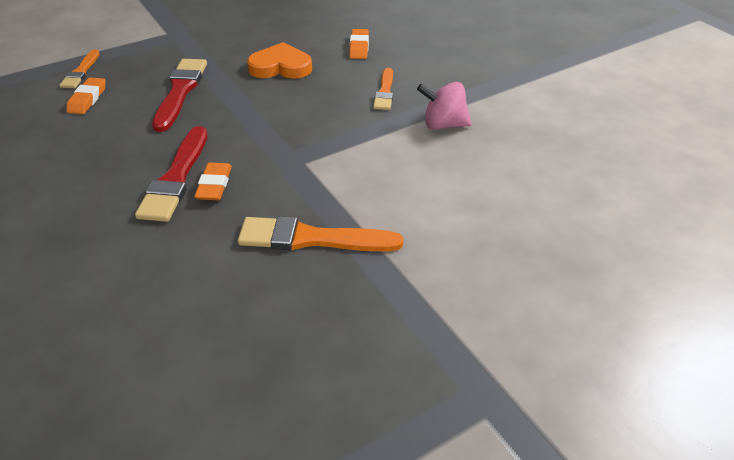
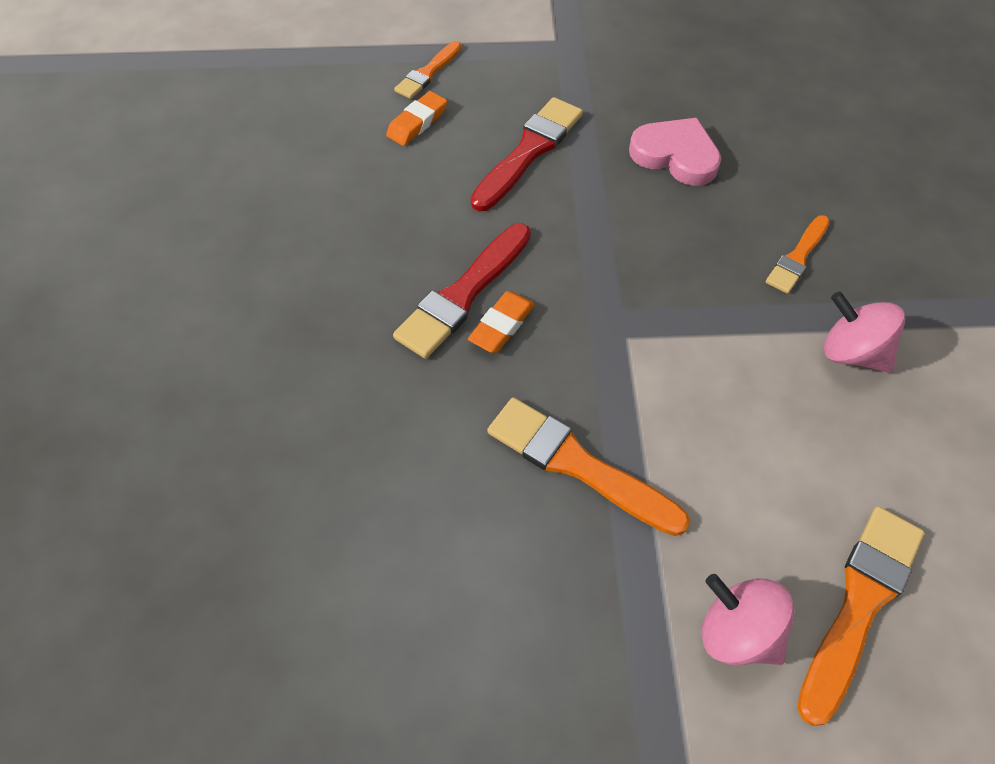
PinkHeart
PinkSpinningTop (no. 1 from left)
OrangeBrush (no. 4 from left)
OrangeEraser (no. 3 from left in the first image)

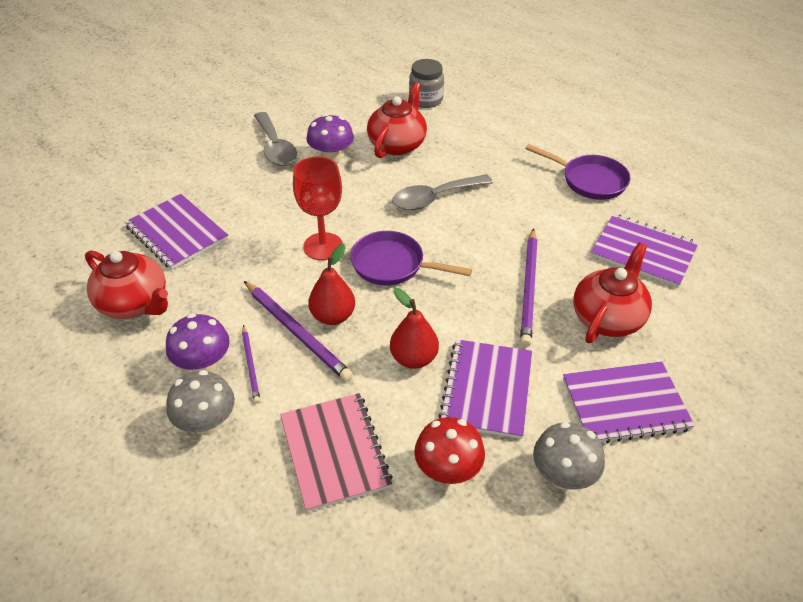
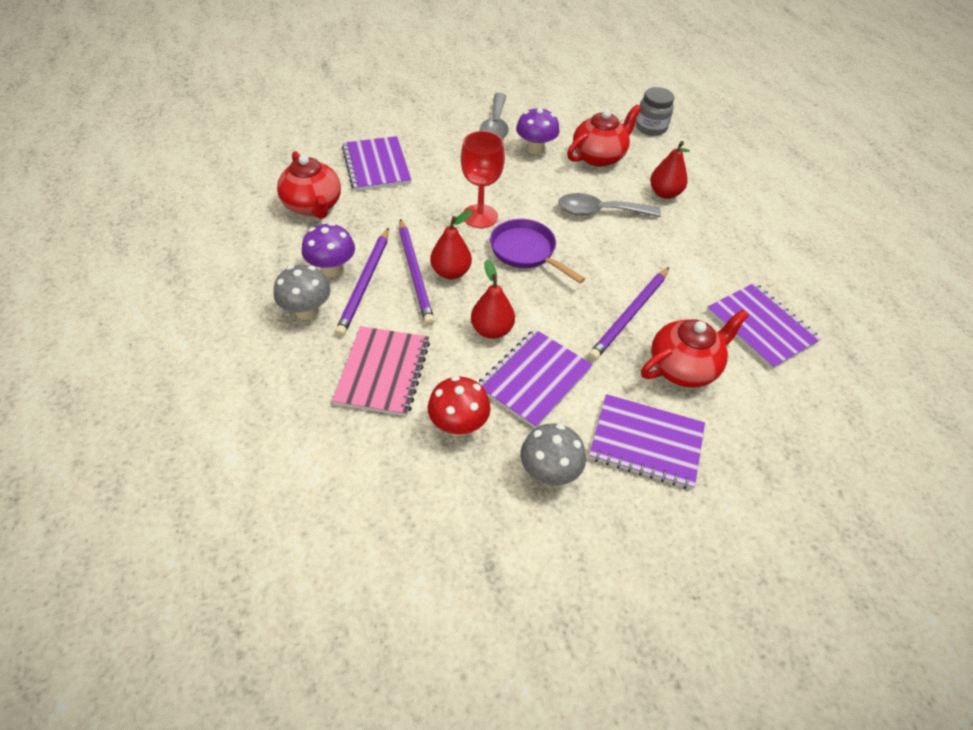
PurplePencil (no. 1 from left)
RedPear (no. 3 from left)
PurplePan (no. 2 from left in the first image)

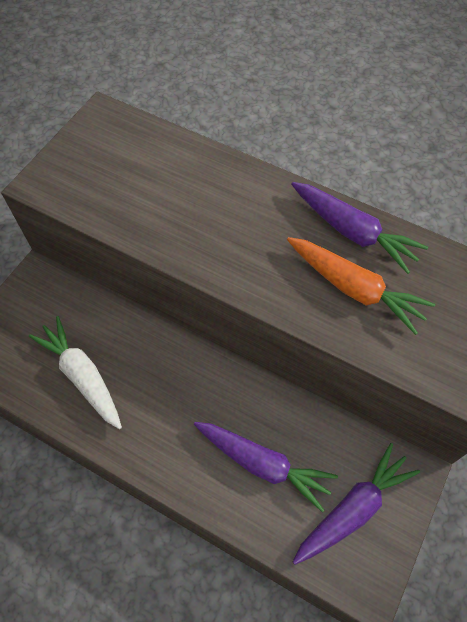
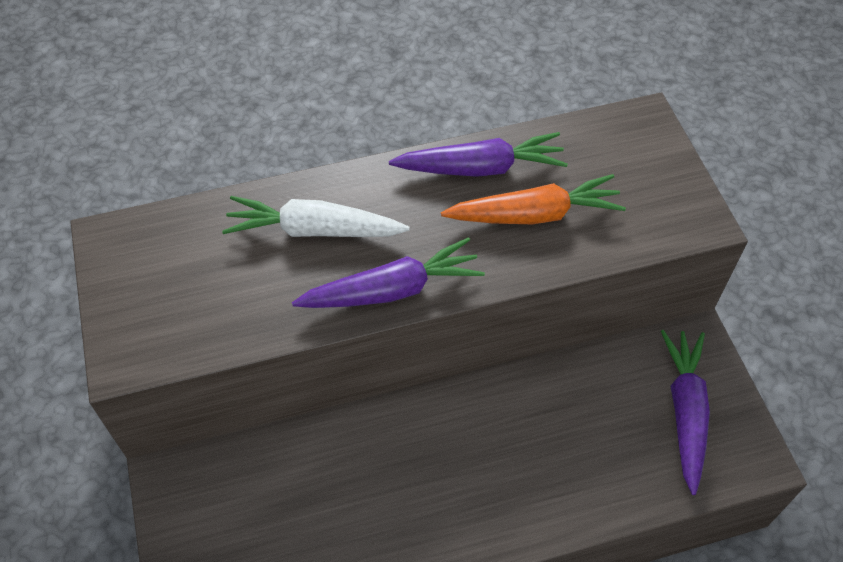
WhiteCarrot
PurpleCarrot (no. 1 from left)

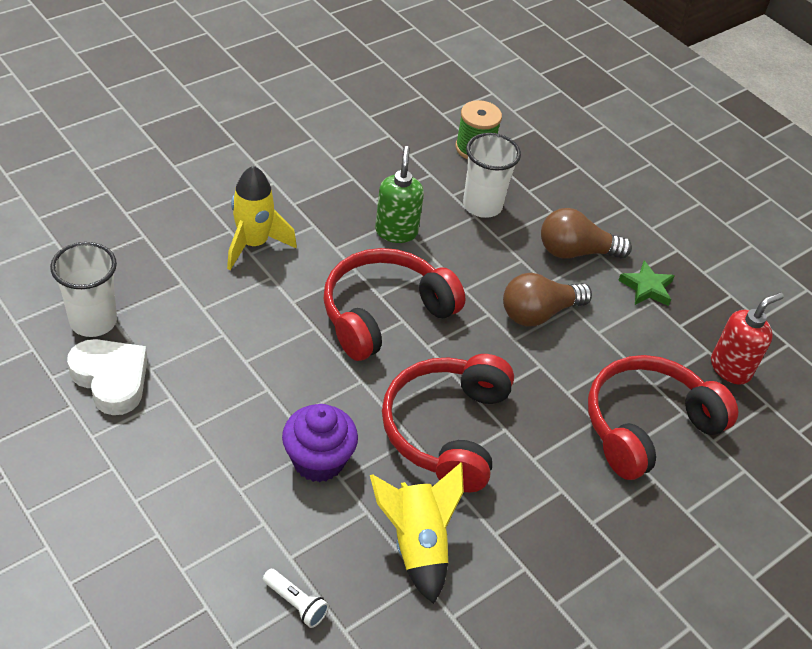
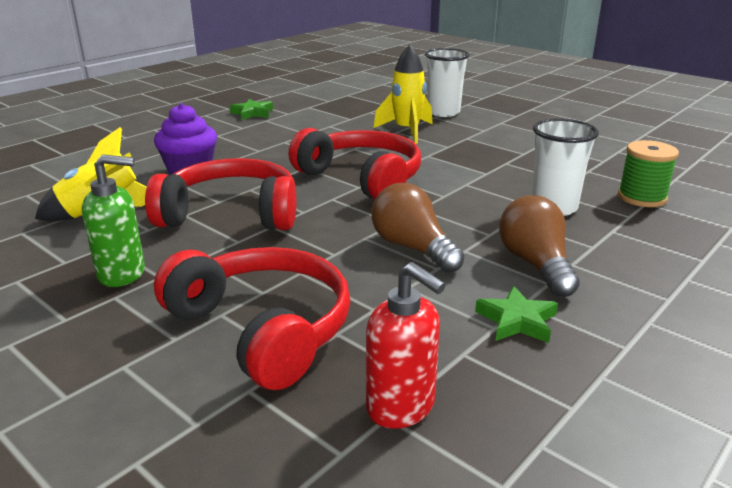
GreenSoapDispenser
GreenStar (no. 1 from left)
WhiteCup (no. 1 from left)
WhiteFlashlight

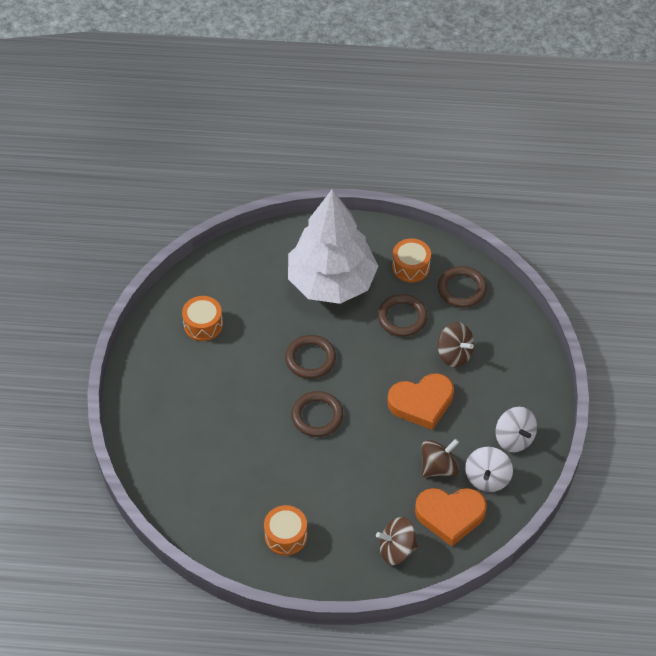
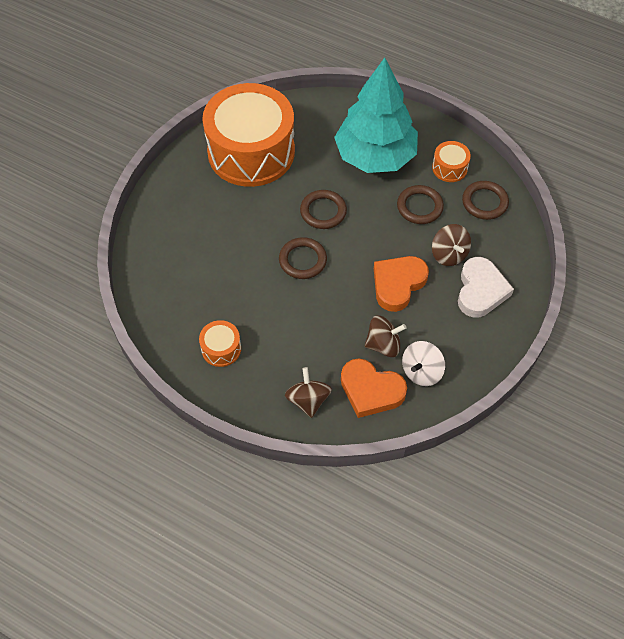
OrangeDrum (no. 2 from left)
BrownSpinningTop (no. 1 from left)
TurquoiseTree
OrangeHeart (no. 2 from left)
WhiteHeart
WhiteSpinningTop (no. 2 from left in the first image)

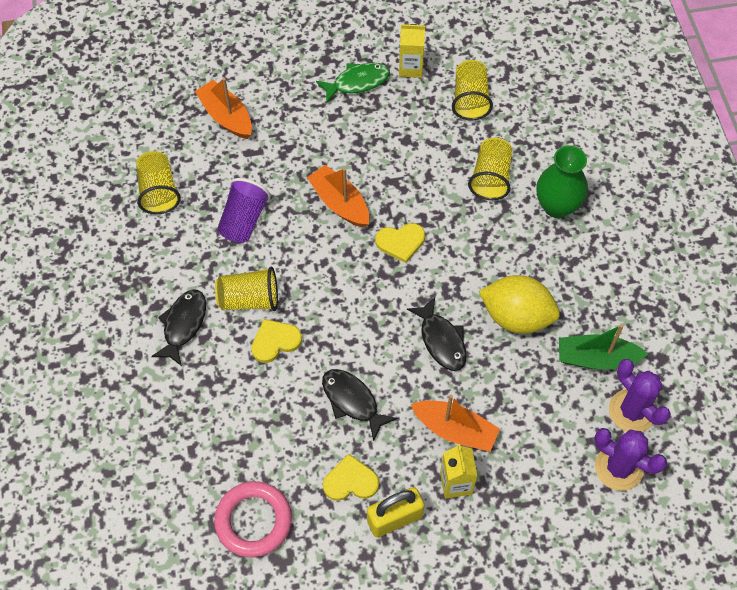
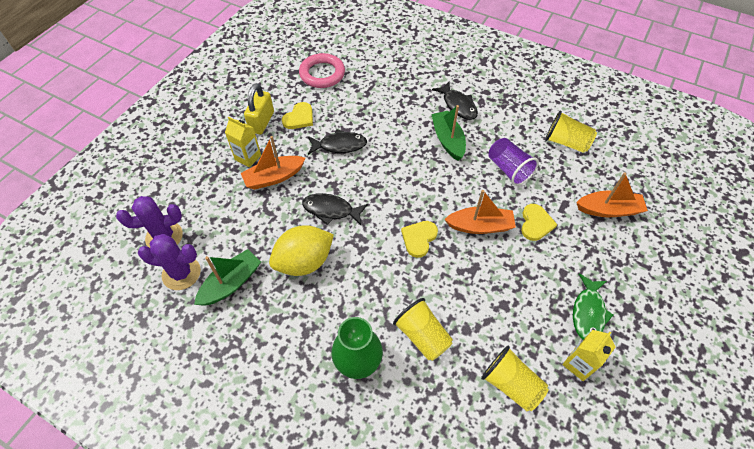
GreenBoat (no. 2 from left)
YellowHeart (no. 3 from left)

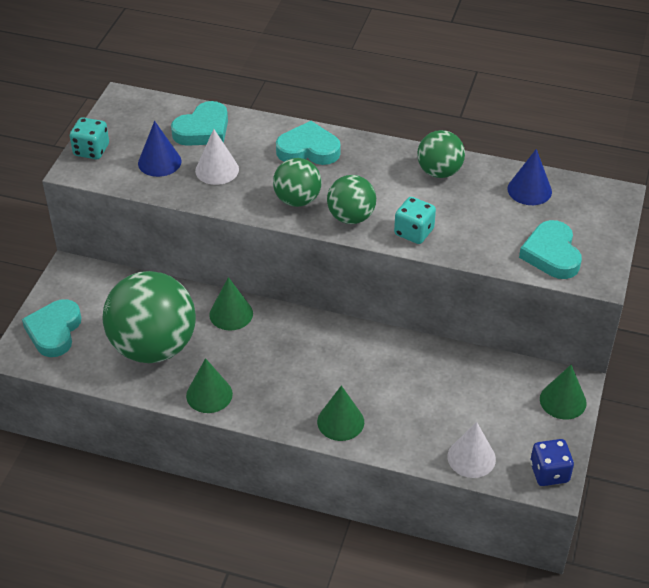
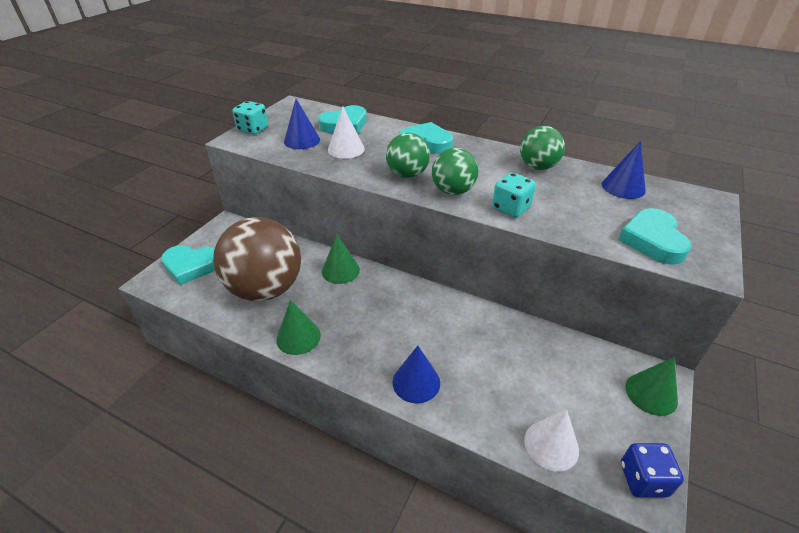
TurquoiseHeart (no. 1 from left)
BrownBall
BlueCone (no. 2 from left)

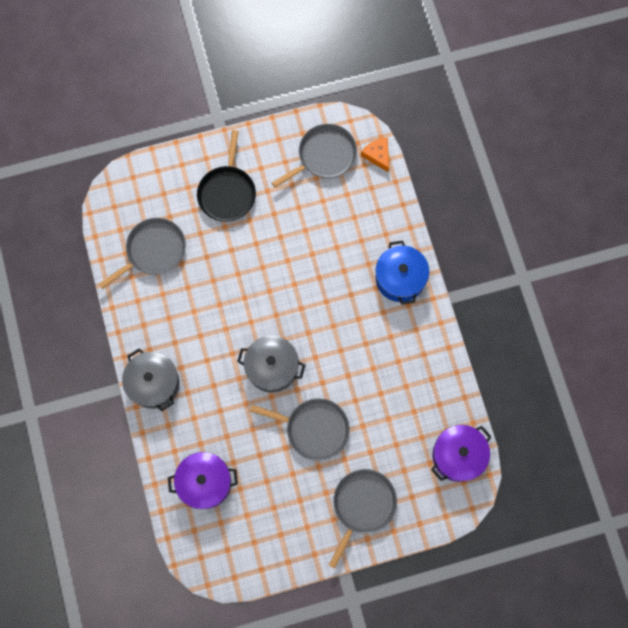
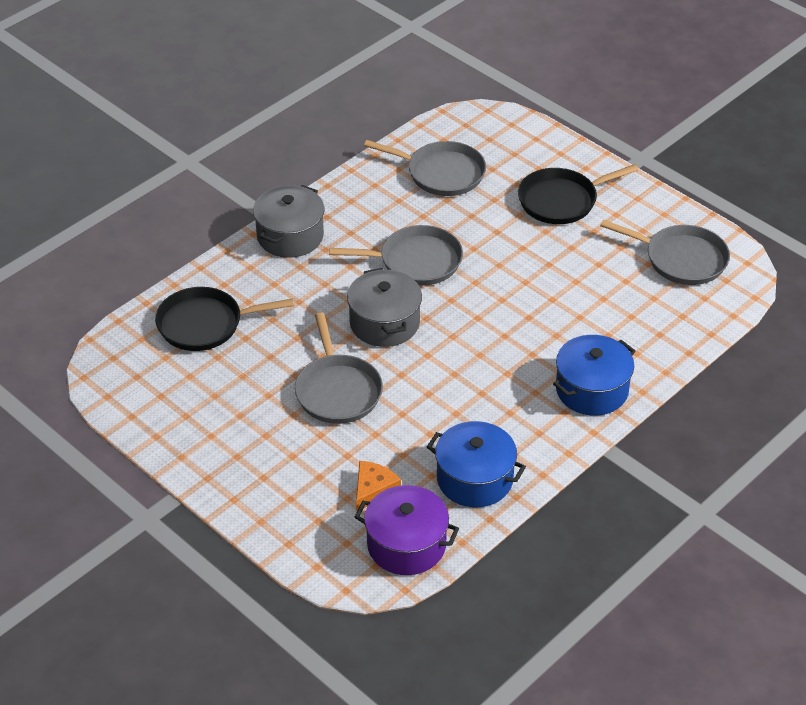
BlackPan (no. 1 from left)
GreyPan (no. 2 from left)
OrangeCheese
BluePot (no. 1 from left)

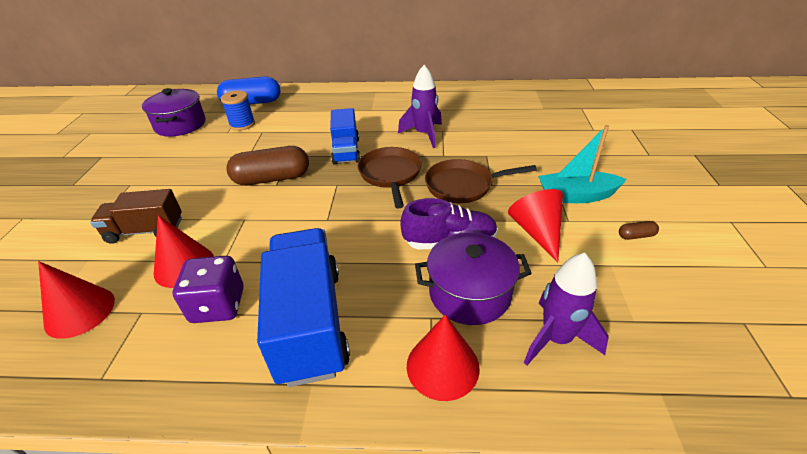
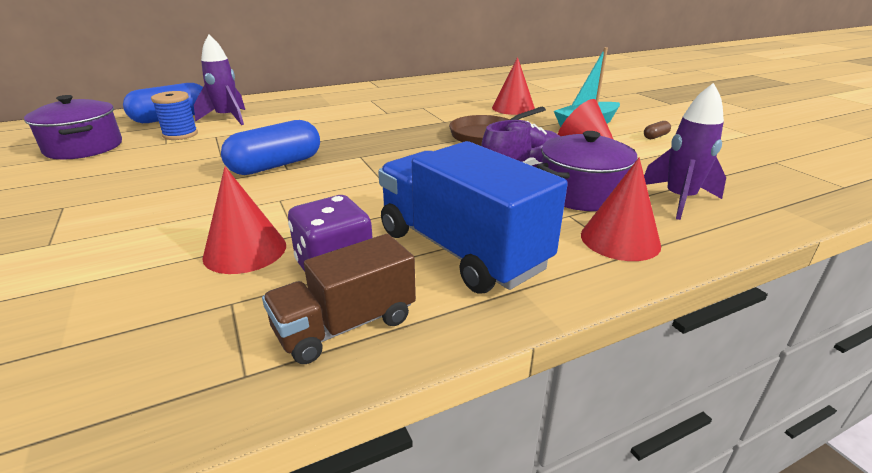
PurpleRocket (no. 1 from left)
BlueCapsule (no. 2 from left)
BrownTruck
RedCone (no. 2 from left)
BlueTruck (no. 2 from left in the first image)
BrownPan (no. 1 from left in the first image)

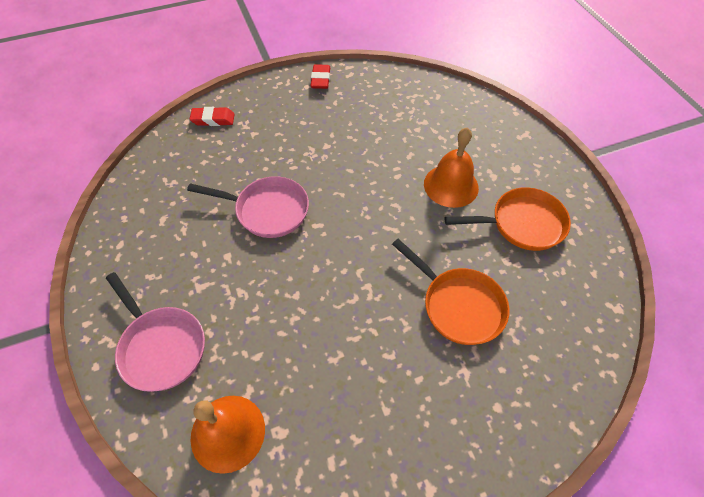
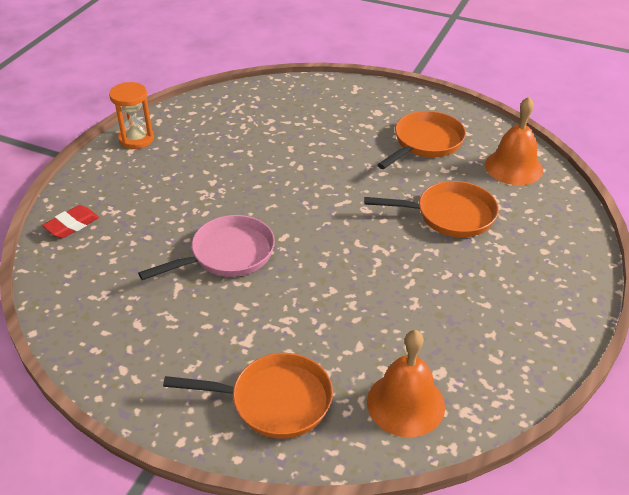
OrangeHourglass
OrangePan (no. 1 from left)
OrangeBell (no. 2 from left)

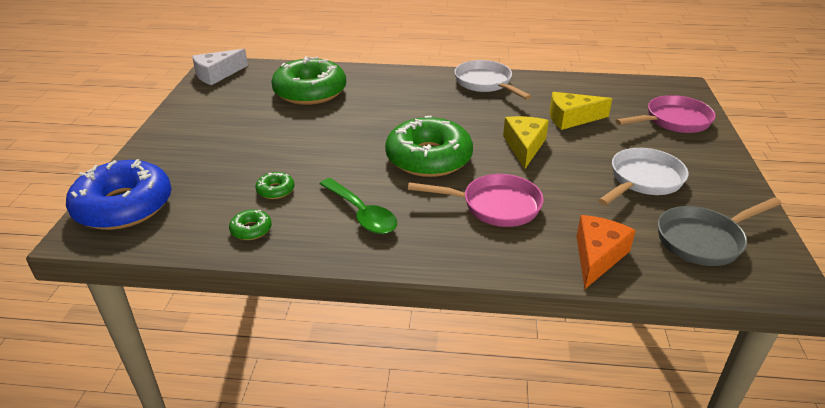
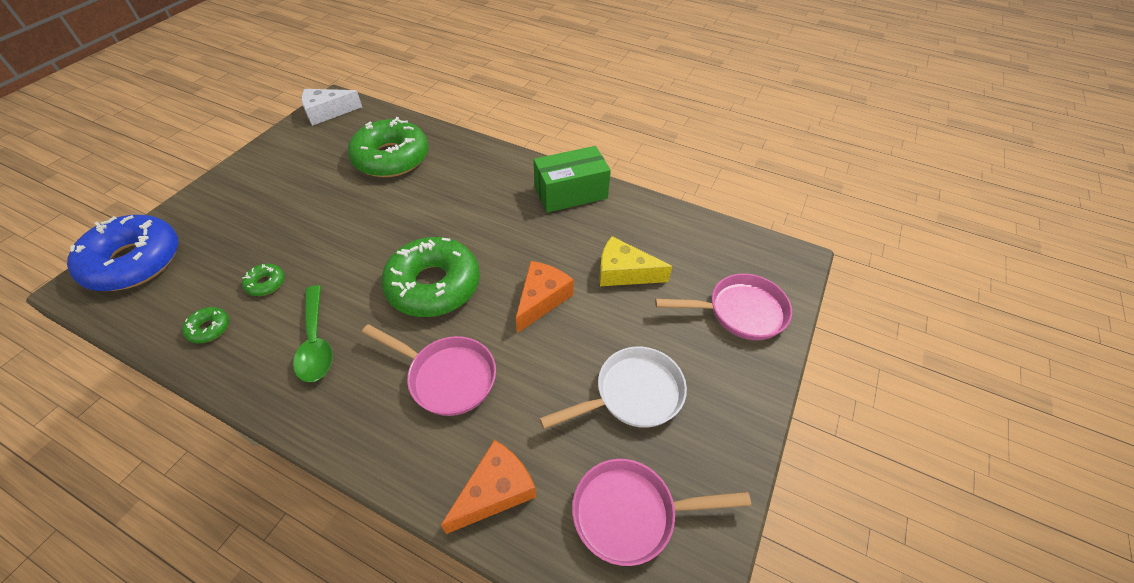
OrangeCheese (no. 2 from left)
GreenBox
PinkPan (no. 2 from left)

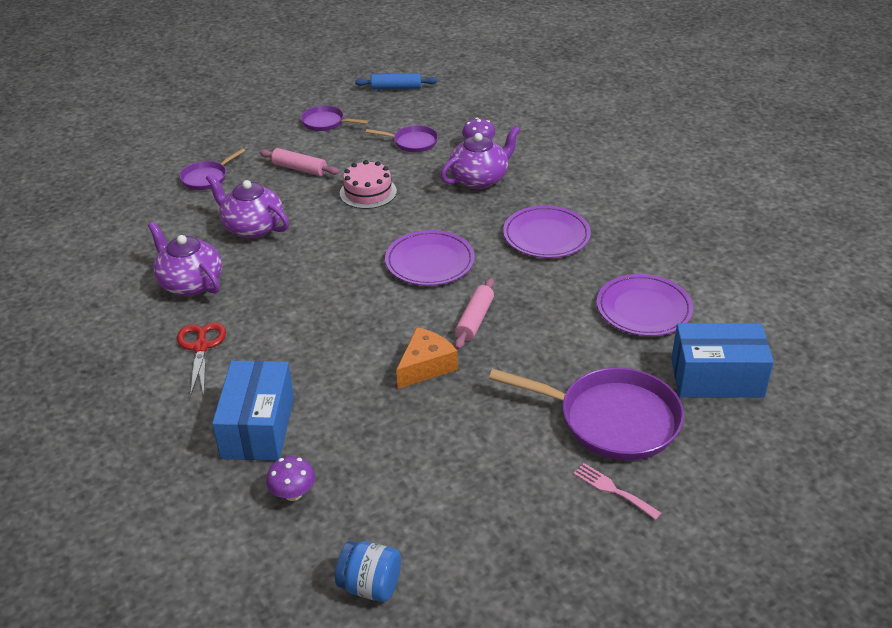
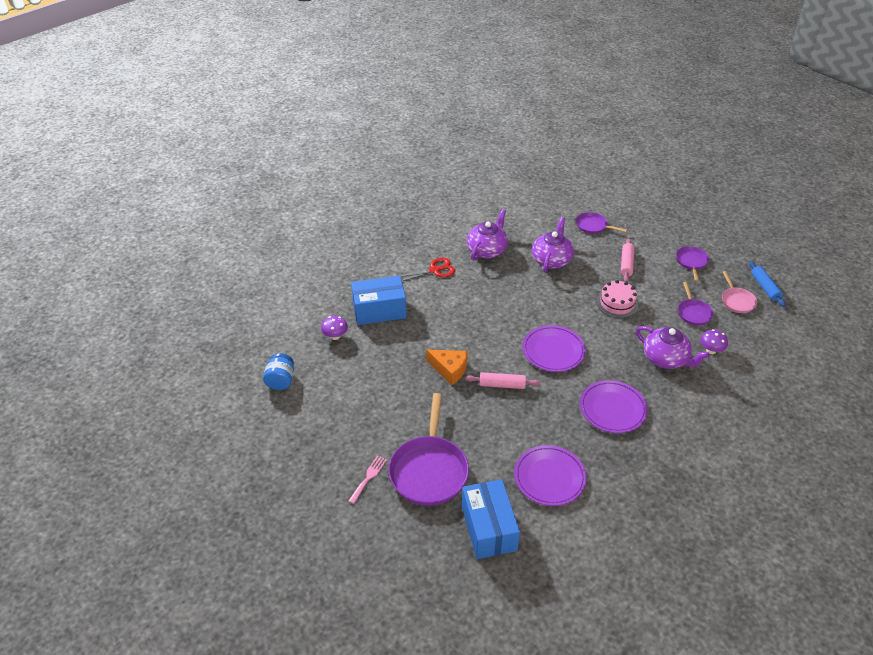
PinkPan

